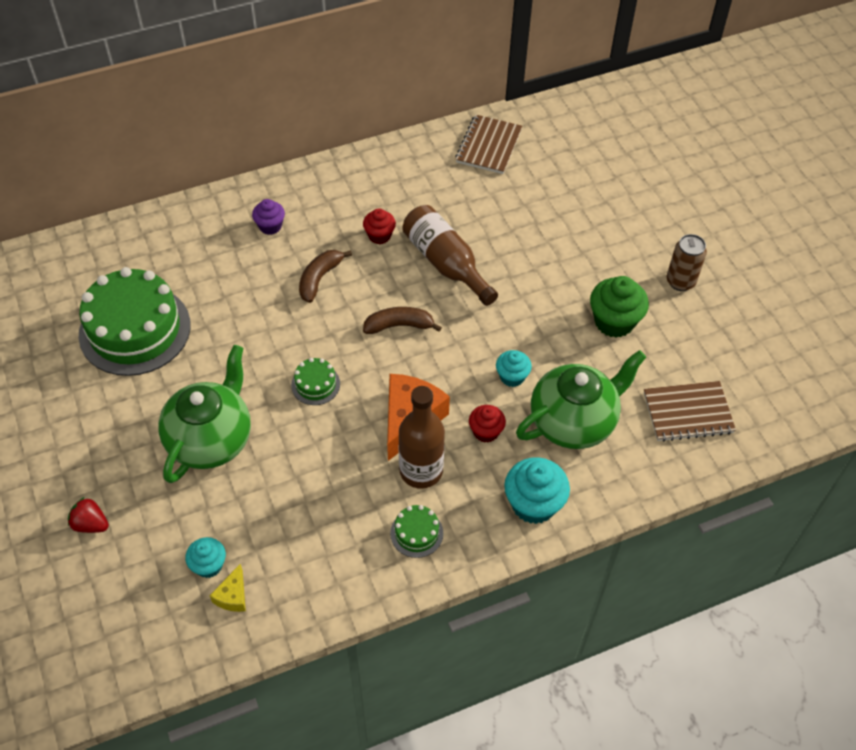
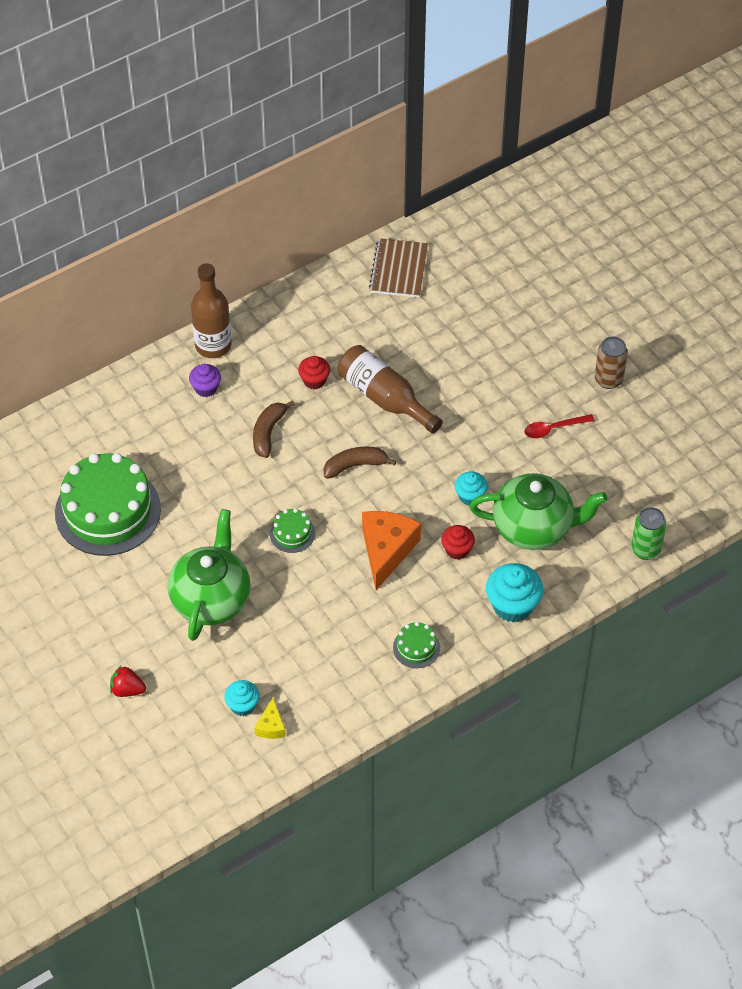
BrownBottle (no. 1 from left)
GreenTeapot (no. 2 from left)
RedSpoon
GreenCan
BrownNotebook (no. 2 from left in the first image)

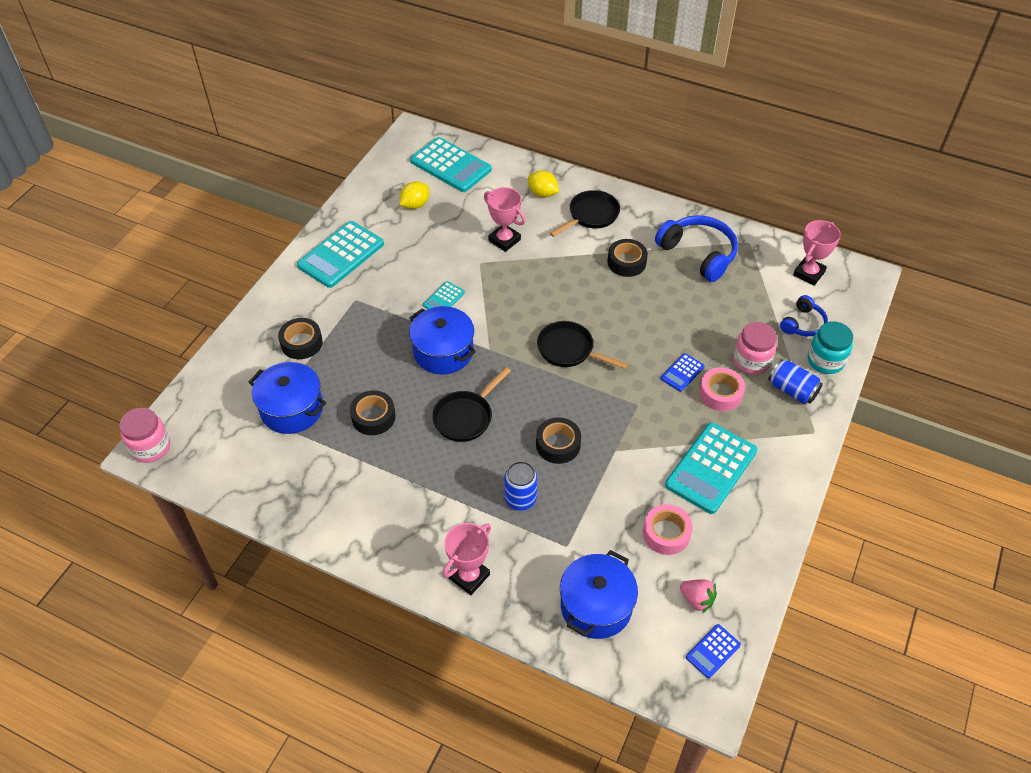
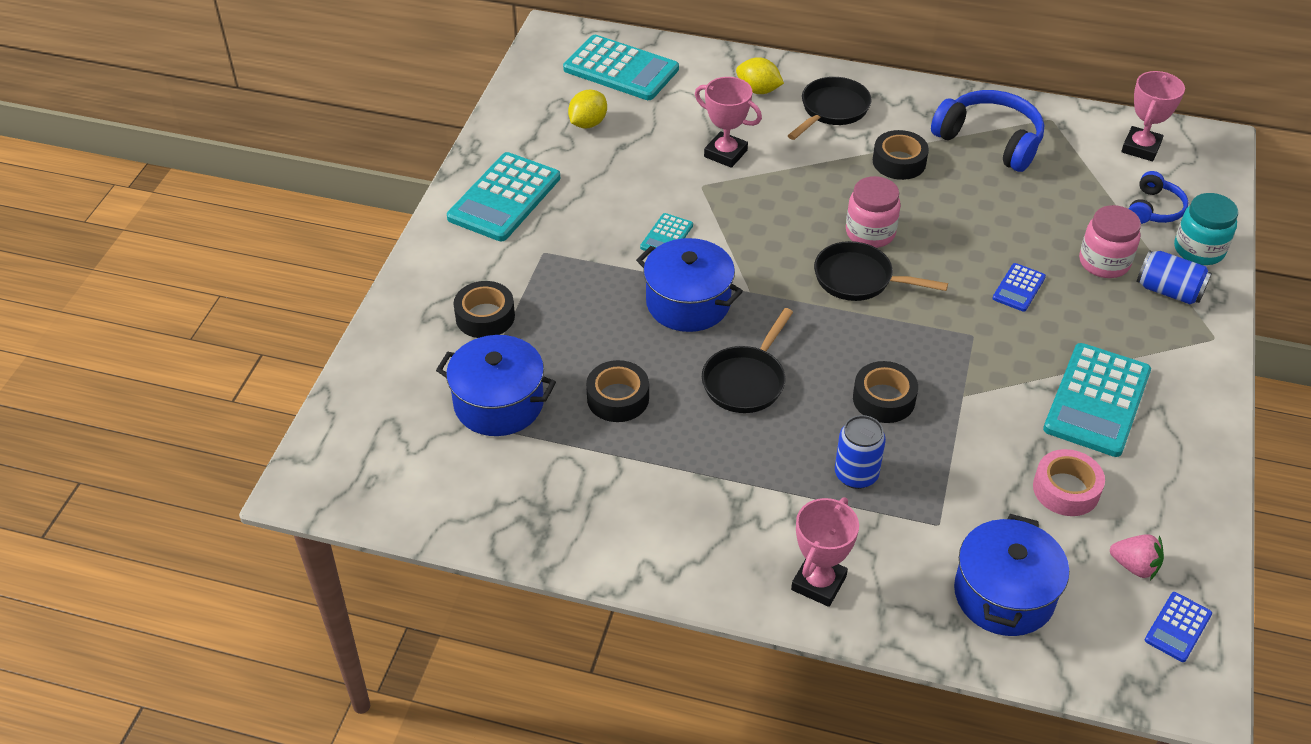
PinkJar (no. 1 from left)
PinkTape (no. 2 from left in the first image)

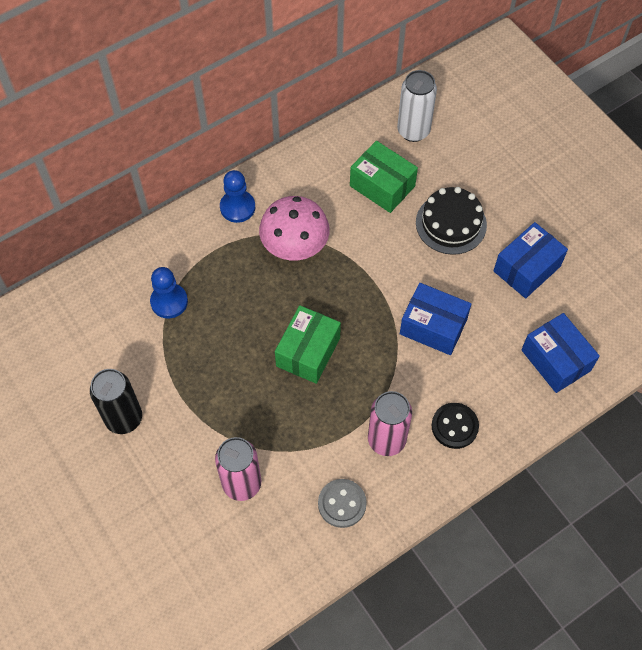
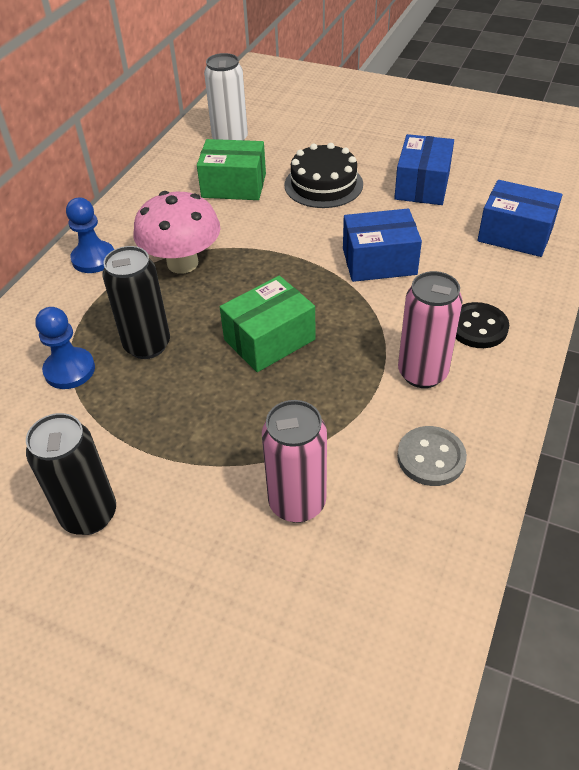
BlackCan (no. 2 from left)
GreenBox (no. 2 from left)

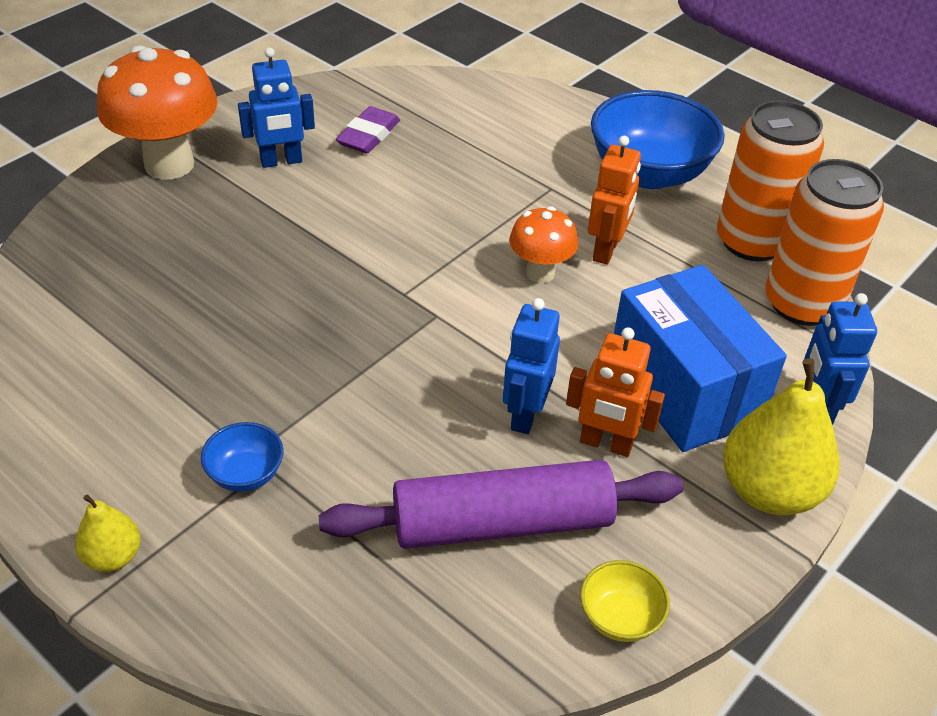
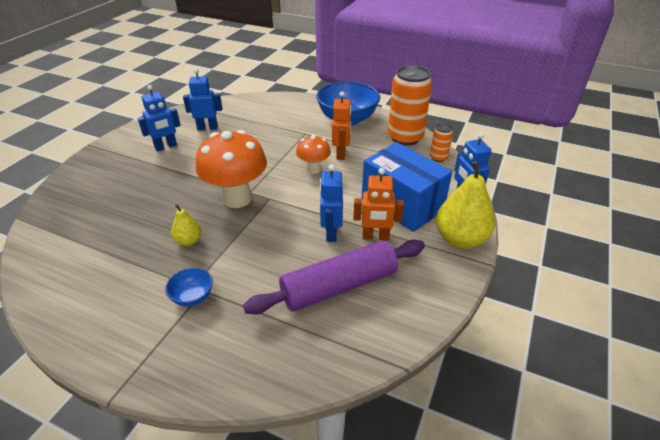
YellowPear (no. 1 from left)
BlueRobot (no. 2 from left)
OrangeMushroom (no. 1 from left)
OrangeCan (no. 2 from left)
YellowBowl

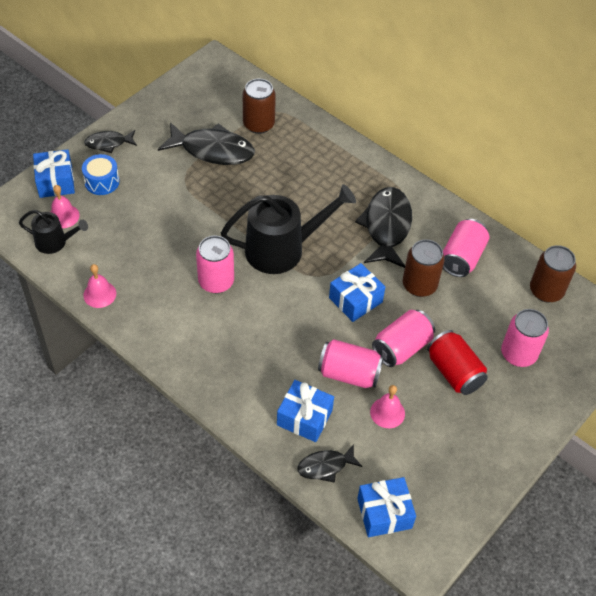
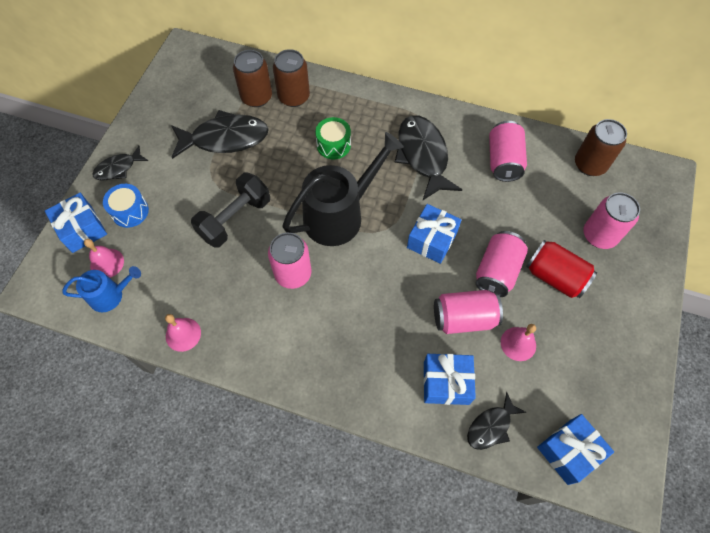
BlueWateringCan
BlackDumbbell
BrownCan (no. 2 from left)
GreenDrum

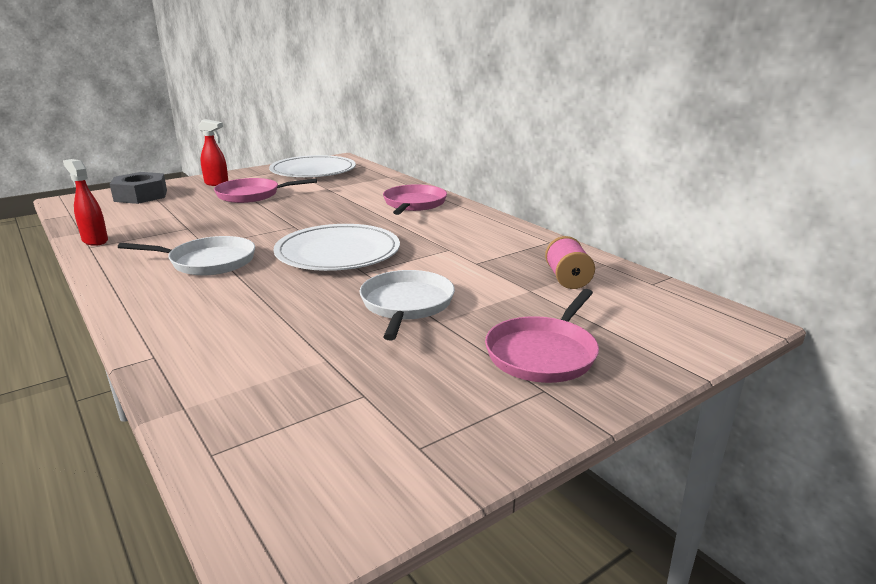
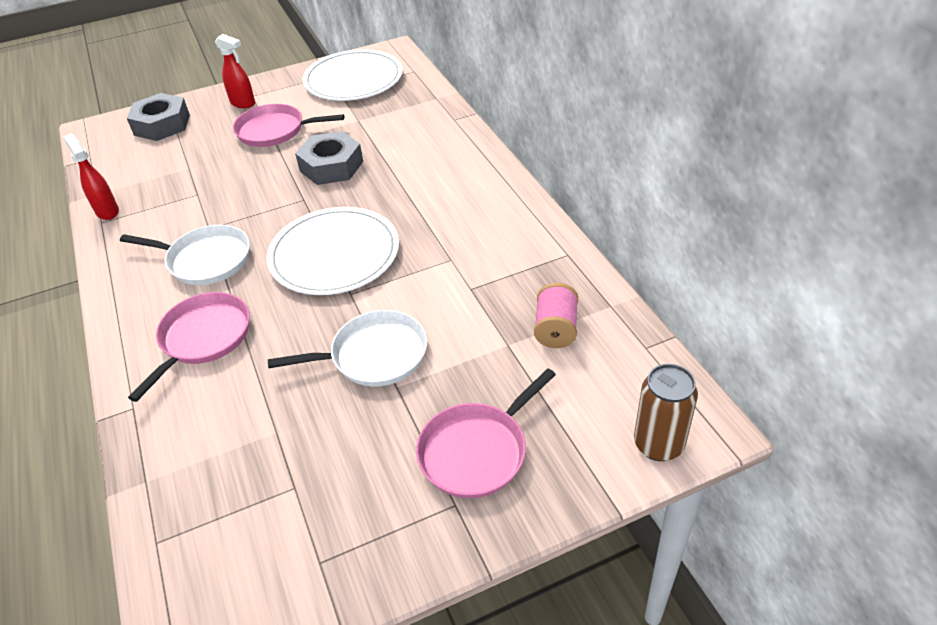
PinkPan (no. 1 from left)
WhitePan (no. 2 from left)
GreyNut (no. 2 from left)
BrownCan

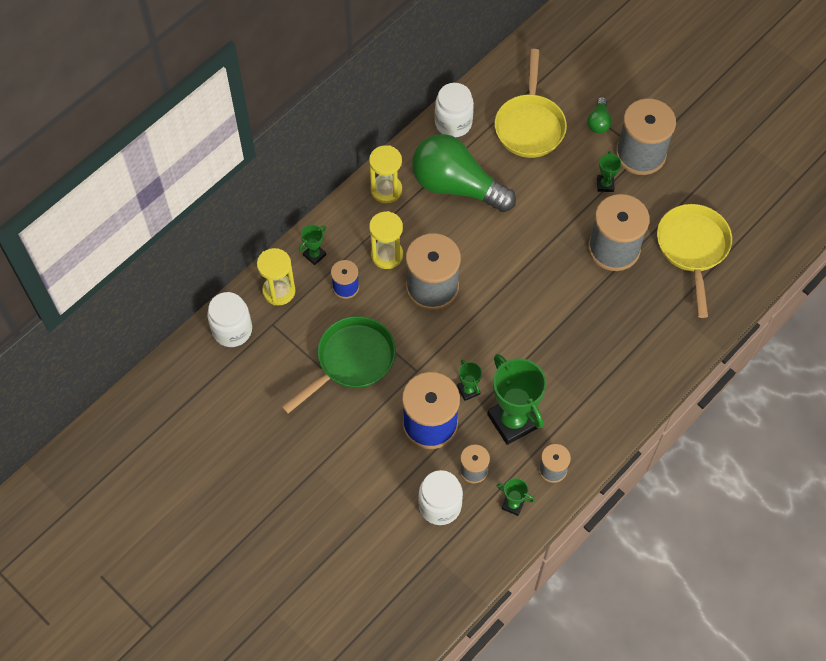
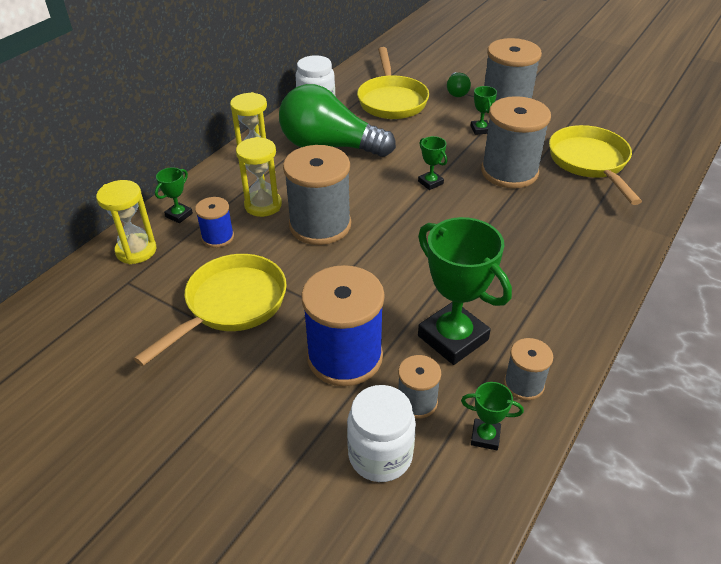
YellowPan (no. 1 from left)
GreenTrophy (no. 2 from left)
WhiteJar (no. 1 from left in the first image)

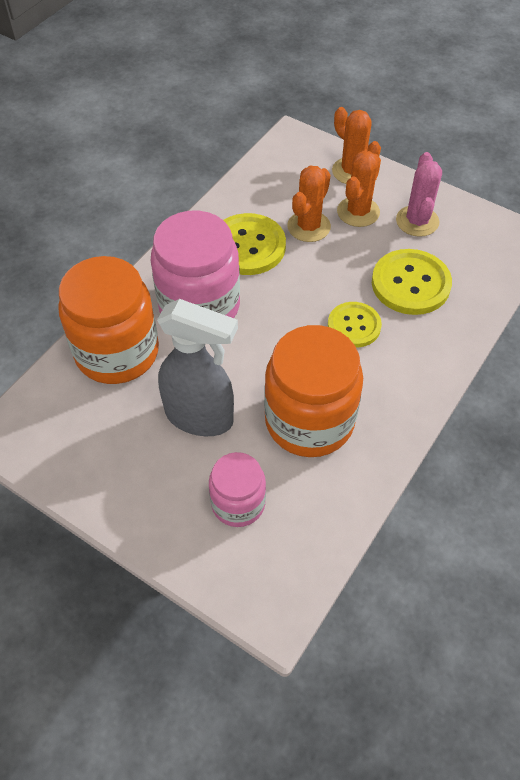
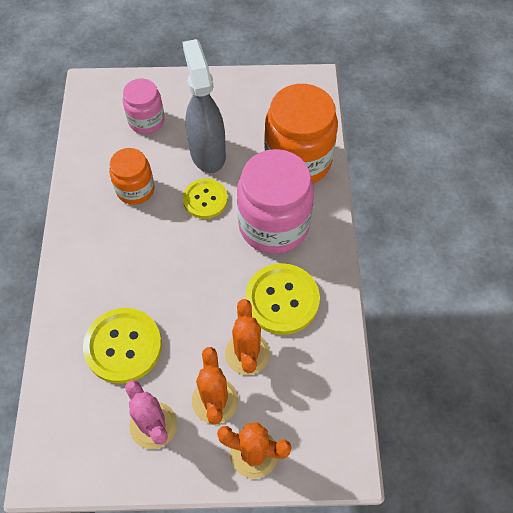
OrangeJar (no. 1 from left)
GreySprayBottle
YellowButton (no. 2 from left)

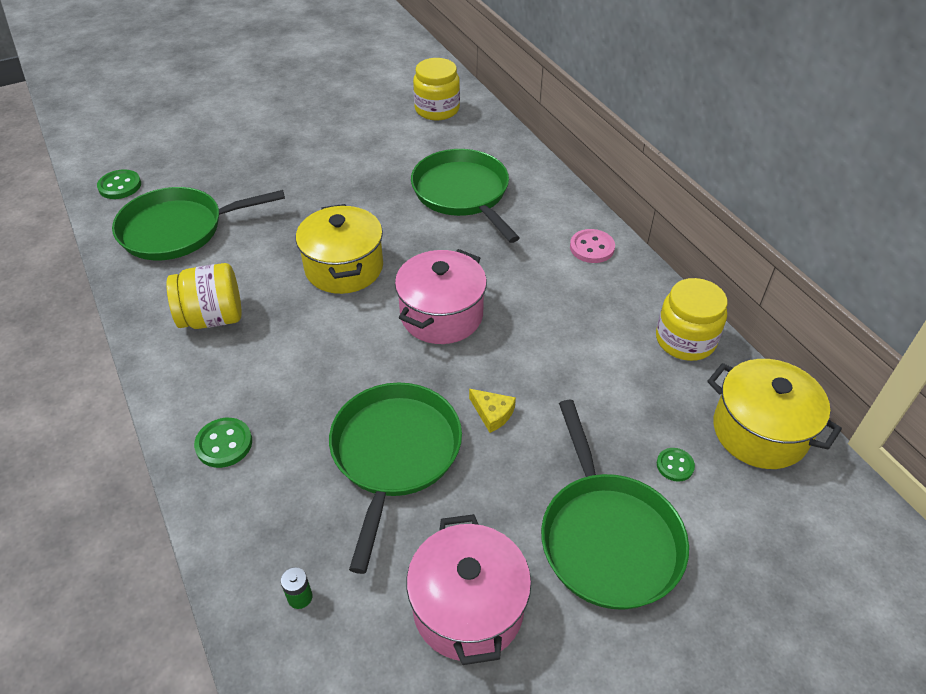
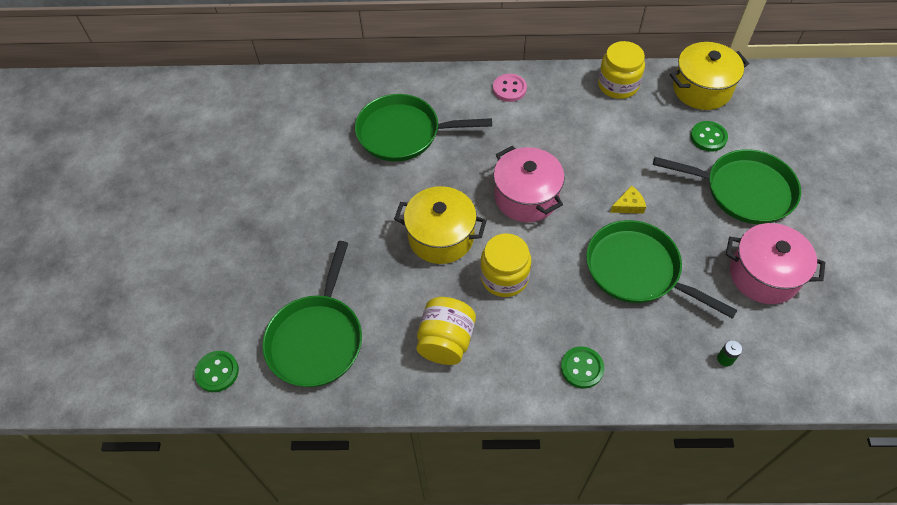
YellowJar (no. 2 from left)
GreenButton (no. 3 from left)

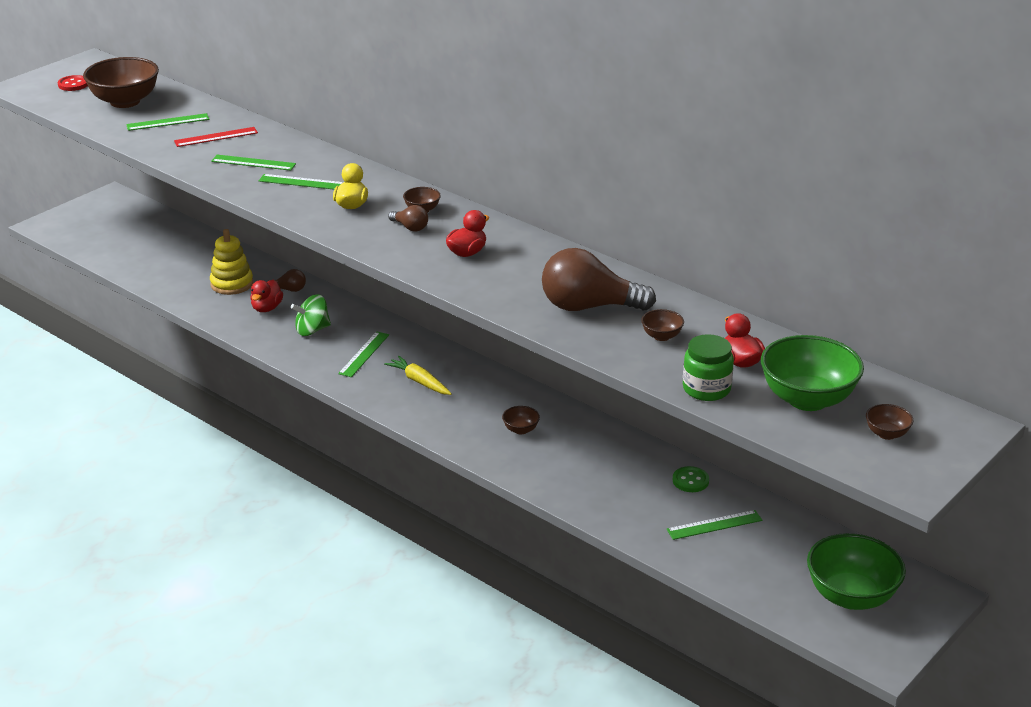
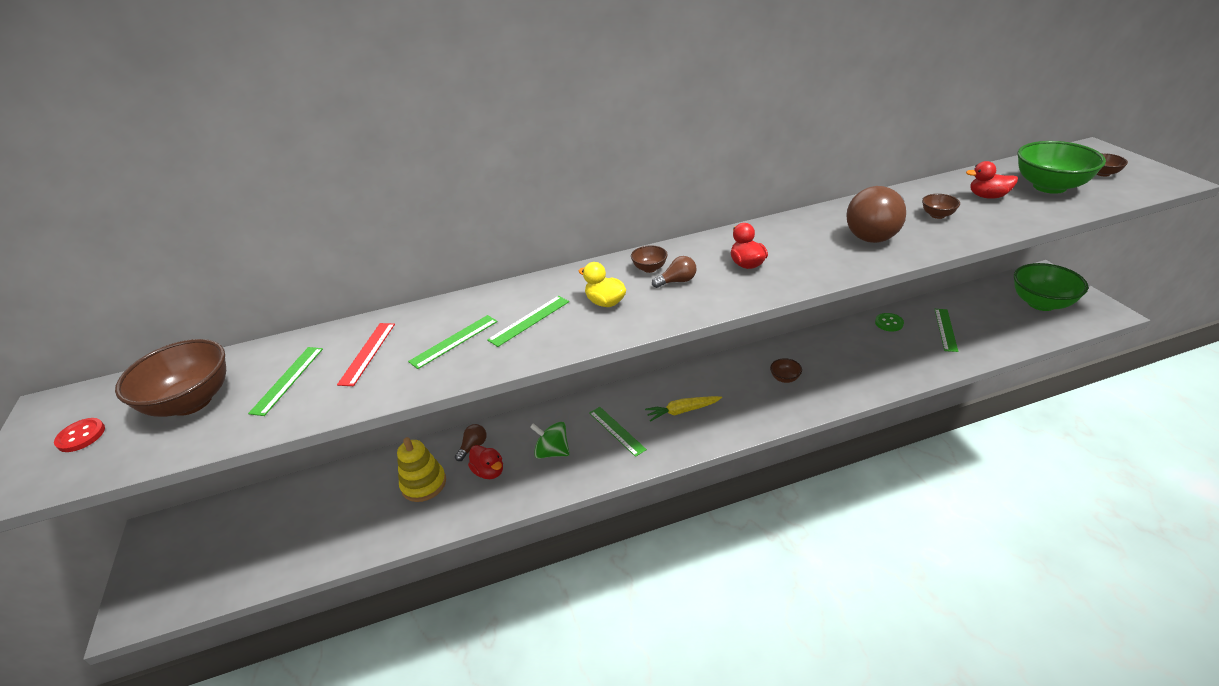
GreenSpinningTop
GreenJar

